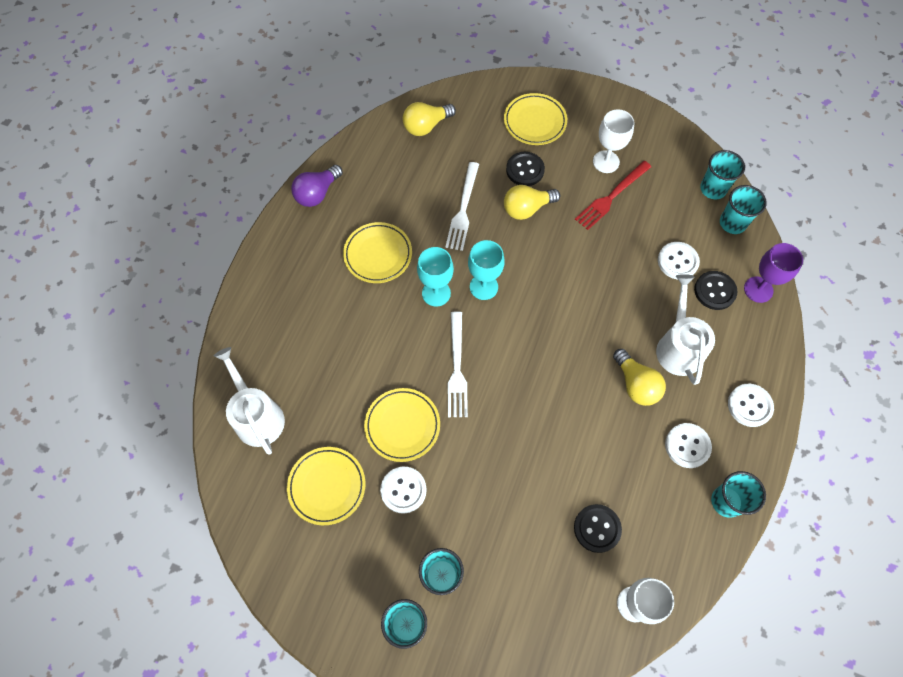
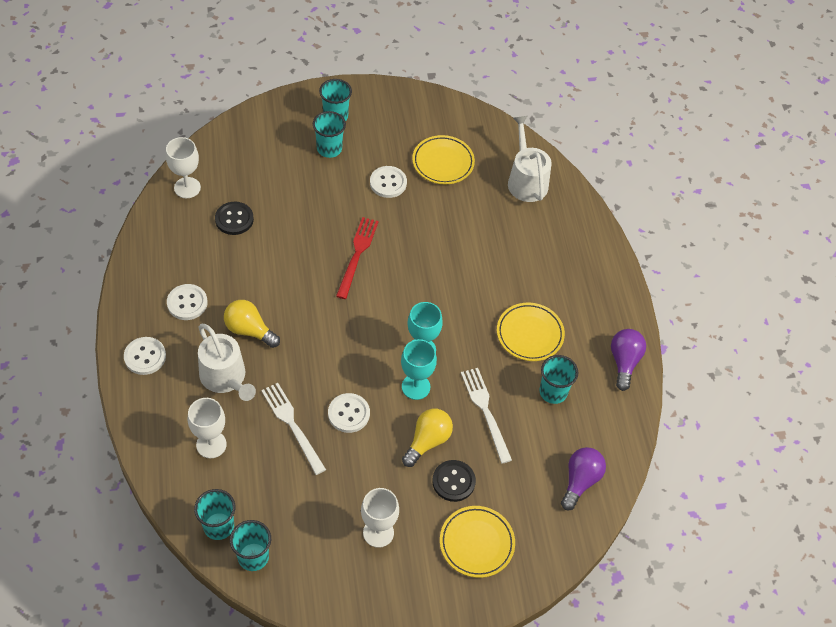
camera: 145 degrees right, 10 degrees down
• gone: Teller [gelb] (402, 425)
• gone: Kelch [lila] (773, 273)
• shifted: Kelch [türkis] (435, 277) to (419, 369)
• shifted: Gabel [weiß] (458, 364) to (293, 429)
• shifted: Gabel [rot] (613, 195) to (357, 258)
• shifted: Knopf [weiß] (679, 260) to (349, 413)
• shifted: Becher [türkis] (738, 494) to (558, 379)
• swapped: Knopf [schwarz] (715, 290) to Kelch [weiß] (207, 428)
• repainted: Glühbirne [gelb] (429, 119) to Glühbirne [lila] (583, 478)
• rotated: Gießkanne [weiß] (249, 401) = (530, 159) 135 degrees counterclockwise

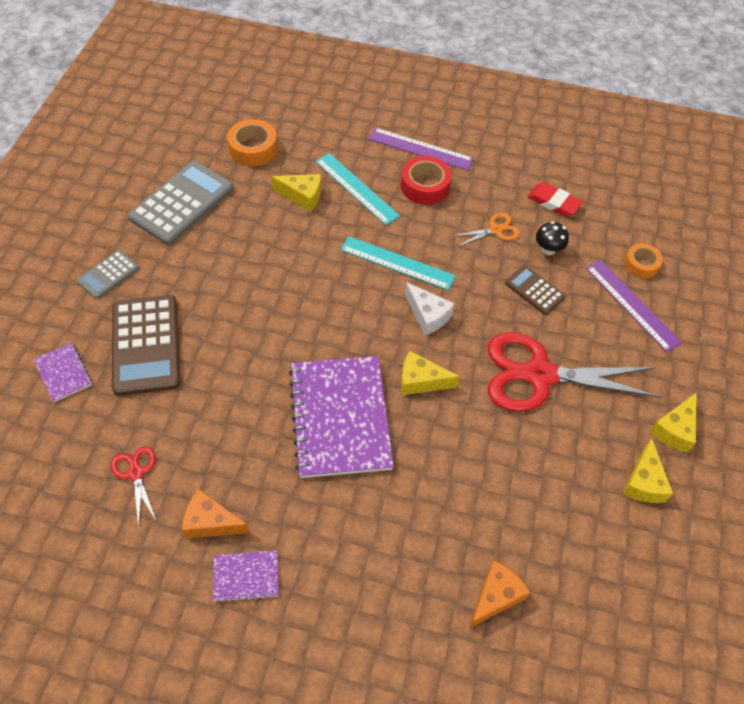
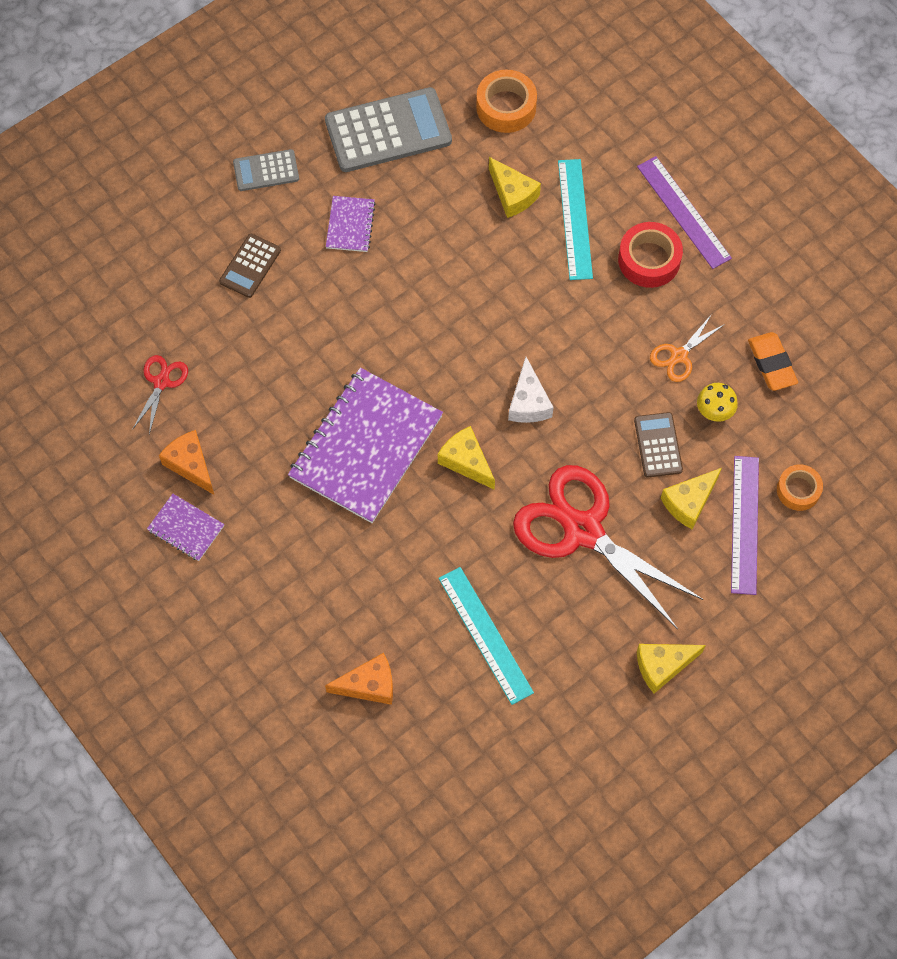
camera: 40 degrees right, 10 degrees up
• shifted: Notizbuch [lila] (63, 372) to (351, 224)
• shifted: Lineal [türkis] (398, 263) to (486, 636)
• shifted: Käse [gelb] (648, 470) to (691, 498)
• repainted: Radiergummi [rot] (555, 199) to Radiergummi [orange] (773, 361)
• repainted: Pilz [schwarz] (552, 238) to Pilz [gelb] (717, 402)
• rotated: Schere [orange] (486, 230) = (687, 348) 120 degrees clockwise
• scaled: Taschenrechner [braun] (146, 345) = (250, 266) x0.53

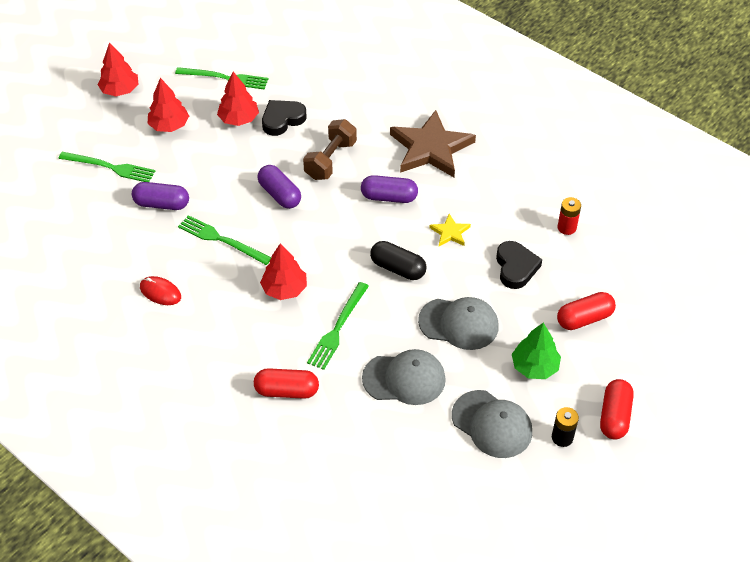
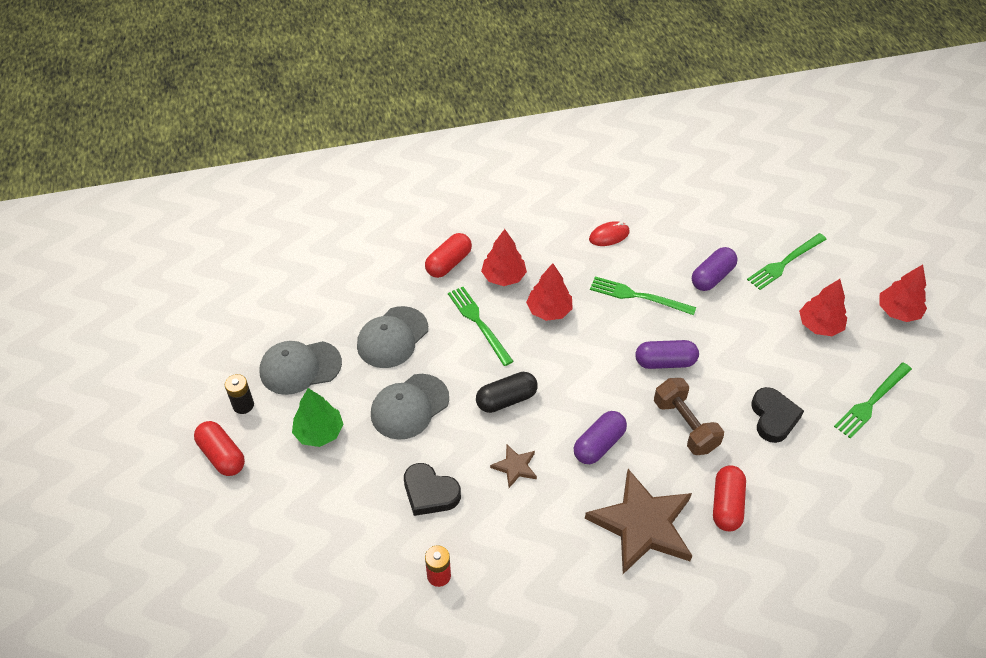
camera: 125 degrees right, 0 degrees up
• shifted: Baum [rot] (238, 99) to (504, 257)
• shifted: Kapsel [rot] (586, 311) to (729, 498)
• repainted: Stern [gelb] (450, 230) to Stern [braun] (513, 466)
• rotated: Gabel [grün] (224, 240) = (643, 295) 135 degrees counterclockwise

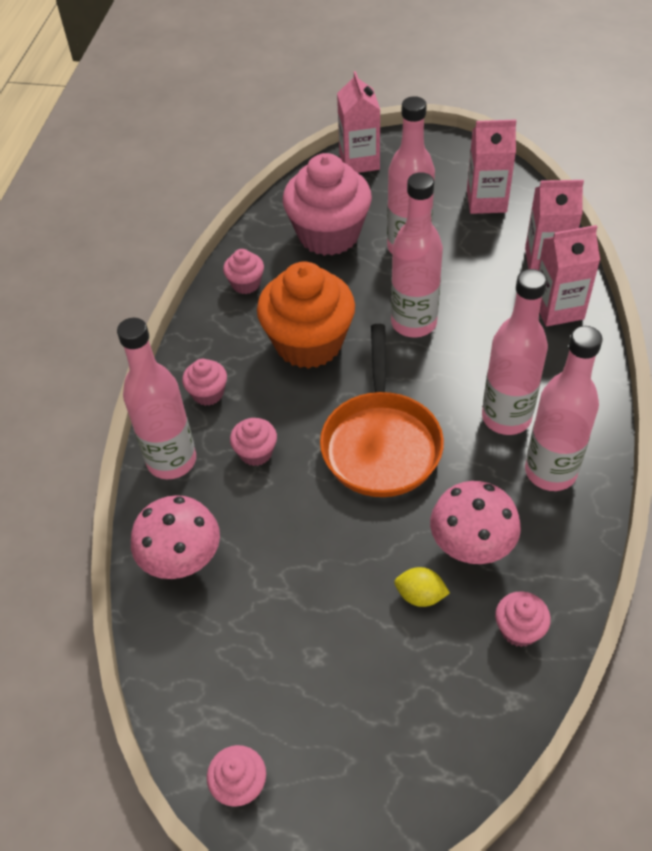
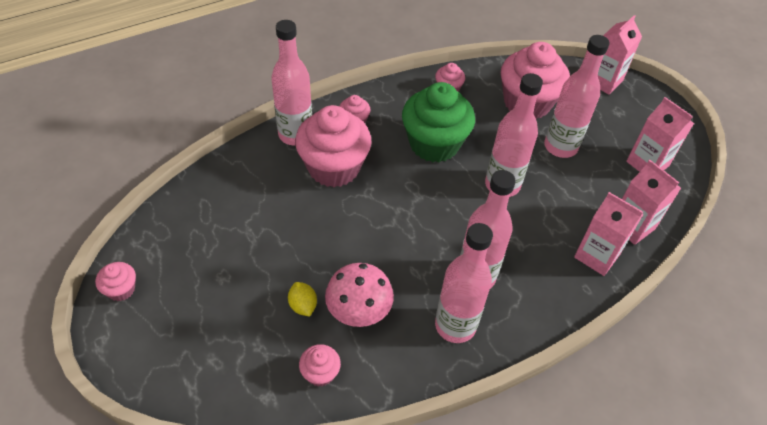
camera: 45 degrees right, 0 degrees up
• gone: Pilz [rosa] (175, 537)
• gone: Pfanne [orange] (382, 410)
• repainted: Muffin [orange] (306, 315) to Muffin [grün] (438, 122)
• scaled: Muffin [rosa] (253, 442) = (333, 146) x2.21

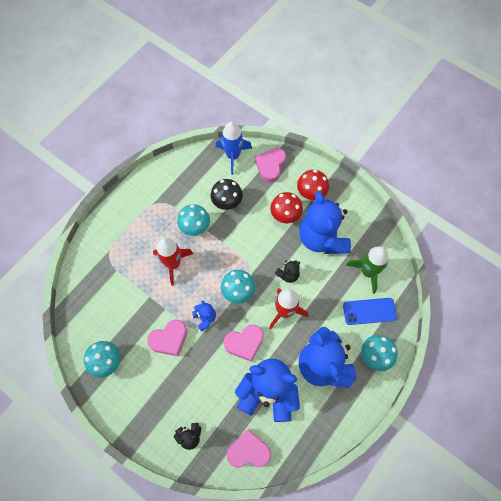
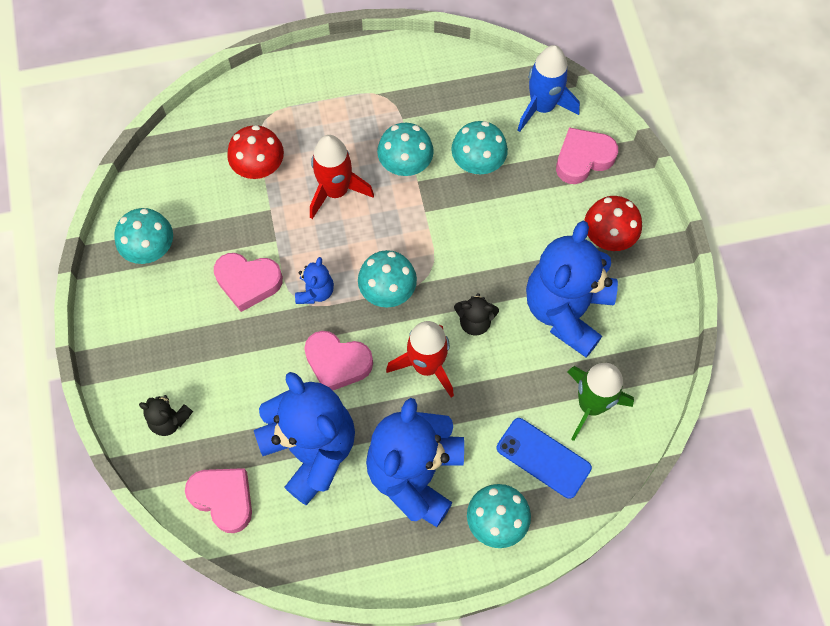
camera: 40 degrees right, 0 degrees up
• shifted: Pilz [rot] (286, 207) to (255, 152)
• repainted: Pilz [schwarz] (227, 194) to Pilz [türkis] (479, 148)

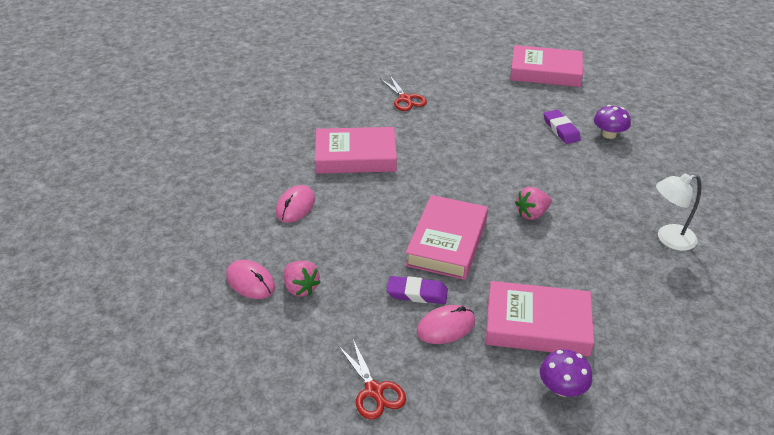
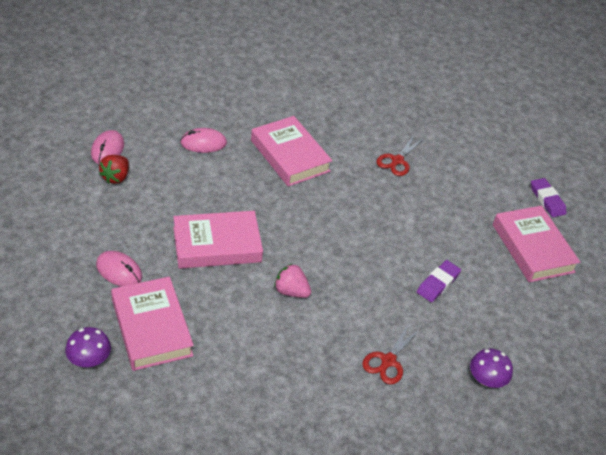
camera: 55 degrees right, 5 degrees up
• gone: Lampe [weiß] (679, 212)
• shifted: Schere [rot] (372, 379) to (391, 354)
• shifted: Radiergummi [lila] (417, 290) to (549, 197)
• shifted: Pilz [lila] (612, 122) to (491, 368)
• repainted: Erdbeere [rosa] (302, 279) to Erdbeere [rot] (114, 169)

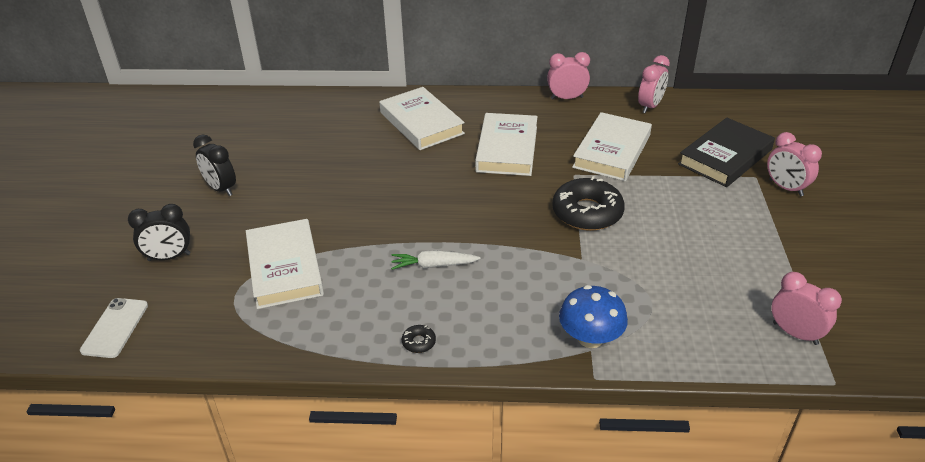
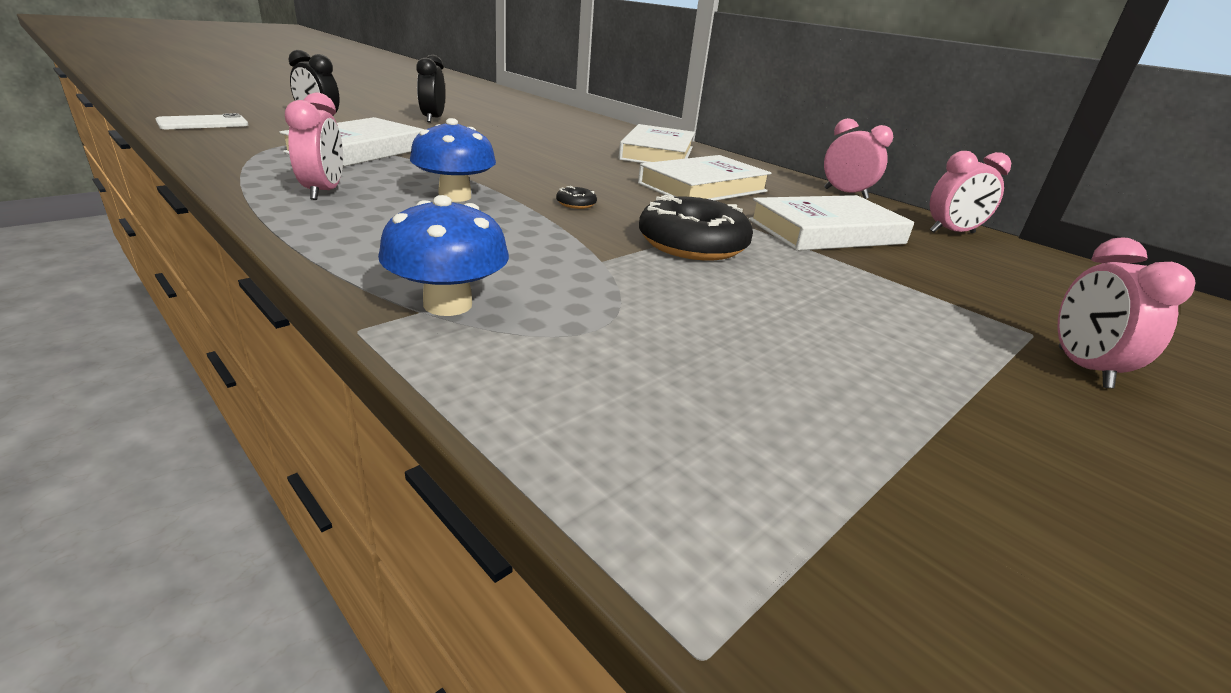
camera: 40 degrees right, 10 degrees down
• gone: Buch [schwarz] (726, 152)
• shifted: Donut [schwarz] (419, 339) to (576, 197)
• shifted: Wecker [rosa] (806, 308) to (314, 146)
• swapped: Karotte [weiß] (436, 260) to Pilz [blau] (453, 160)

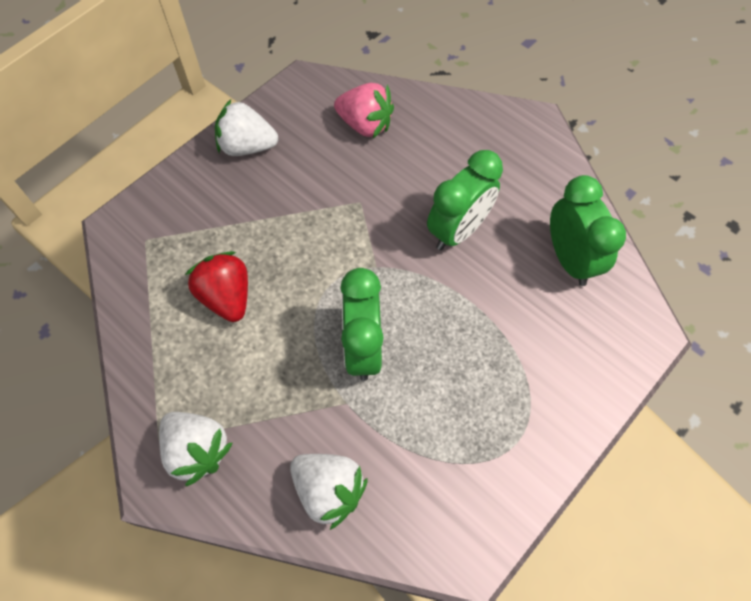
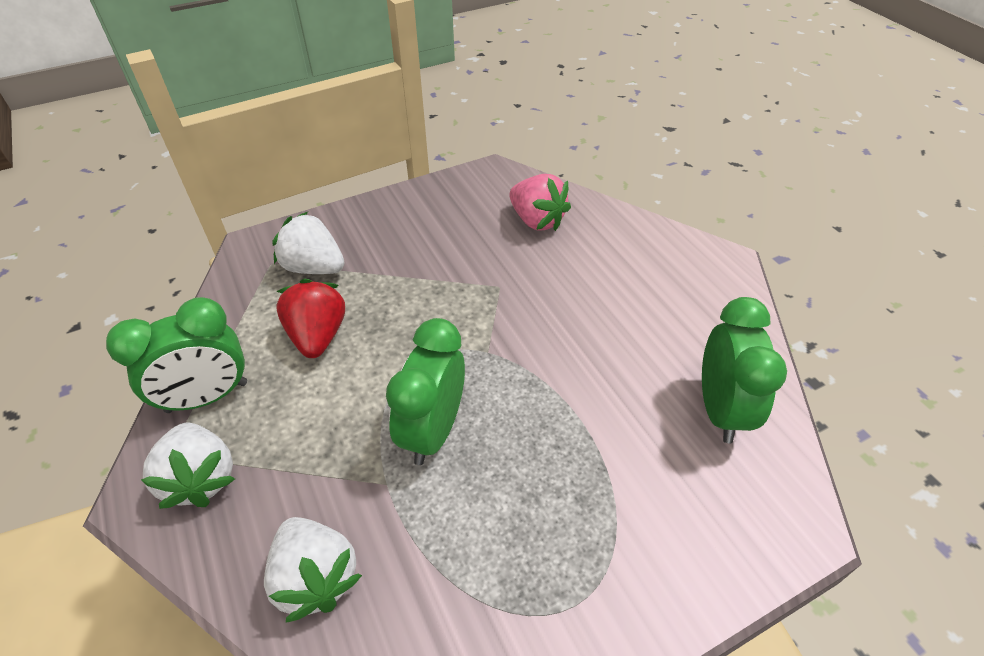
camera: 20 degrees right, 15 degrees down
• shifted: Erdbeere [weiß] (246, 128) to (308, 243)
• shifted: Wecker [grün] (465, 200) to (176, 355)

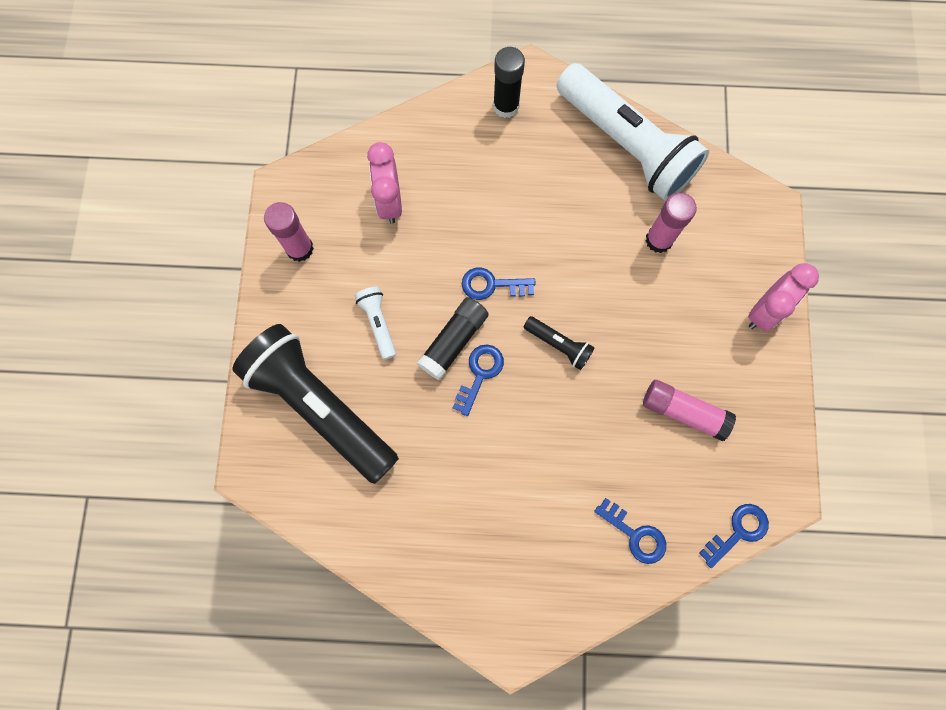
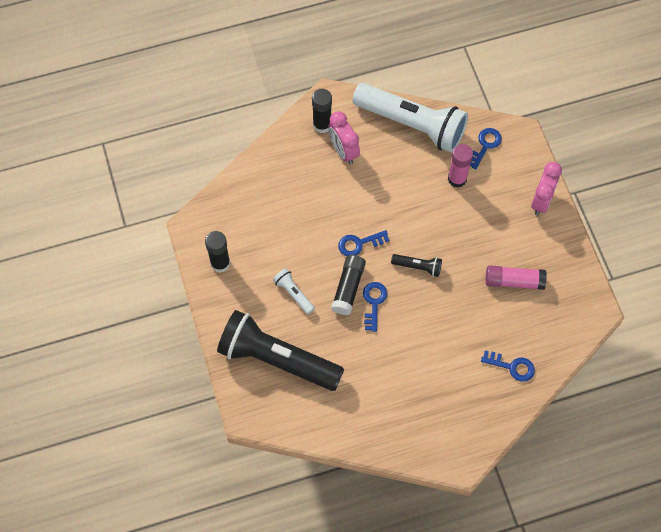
camera: 20 degrees left, 10 degrees down
• shifted: Wecker [rosa] (384, 183) to (344, 137)
• shifted: Schlüssel [blau] (734, 536) to (486, 148)
• repainted: Klebestift [rosa] (289, 232) to Klebestift [schwarz] (217, 251)

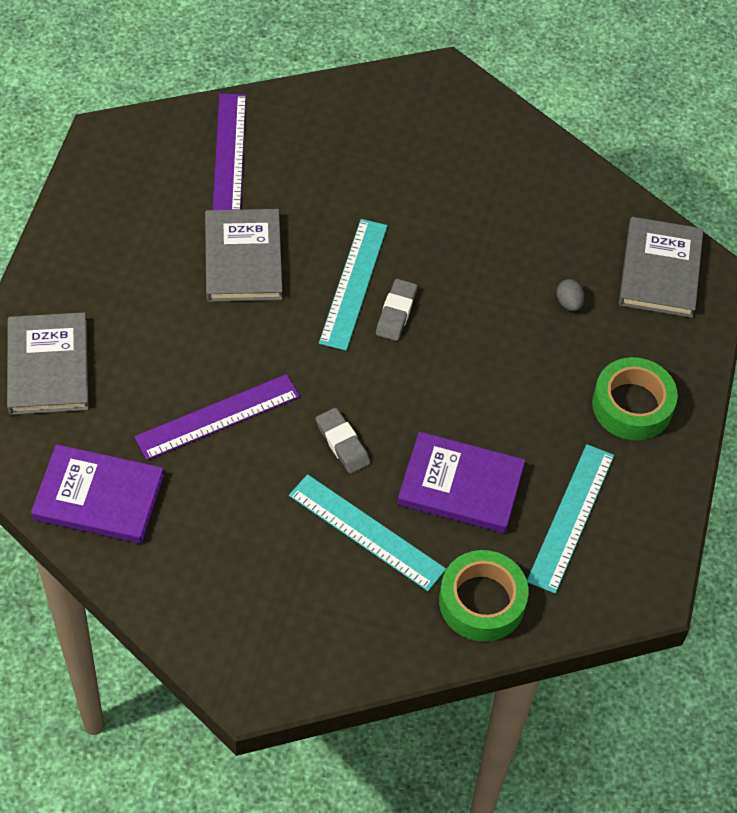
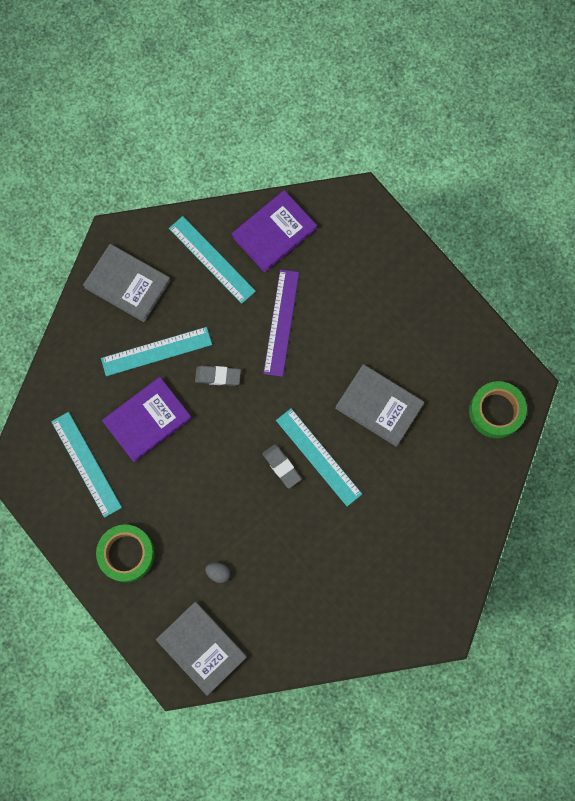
camera: 130 degrees right, 20 degrees up
• gone: Lineal [lila] (229, 152)
• new: Lineal [türkis] (212, 260)
• shifted: Buch [grau] (48, 363) to (127, 283)
• shifted: Klebeband [grün] (484, 596) to (498, 409)

